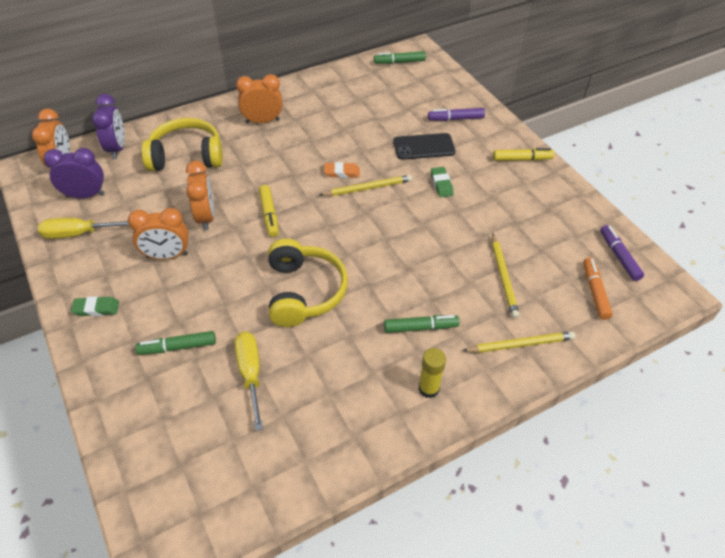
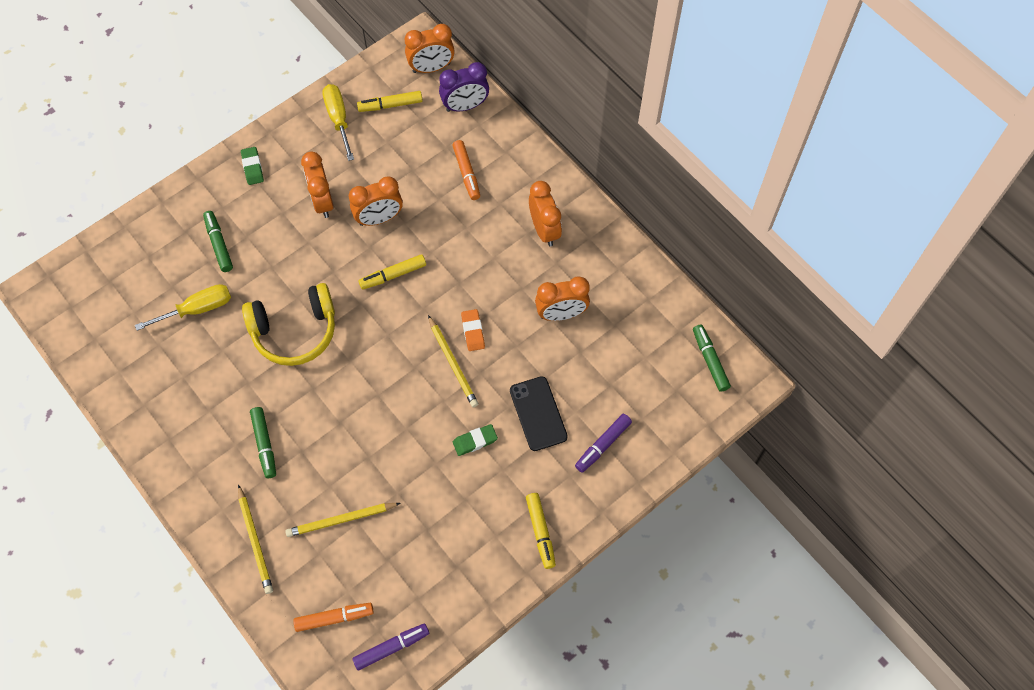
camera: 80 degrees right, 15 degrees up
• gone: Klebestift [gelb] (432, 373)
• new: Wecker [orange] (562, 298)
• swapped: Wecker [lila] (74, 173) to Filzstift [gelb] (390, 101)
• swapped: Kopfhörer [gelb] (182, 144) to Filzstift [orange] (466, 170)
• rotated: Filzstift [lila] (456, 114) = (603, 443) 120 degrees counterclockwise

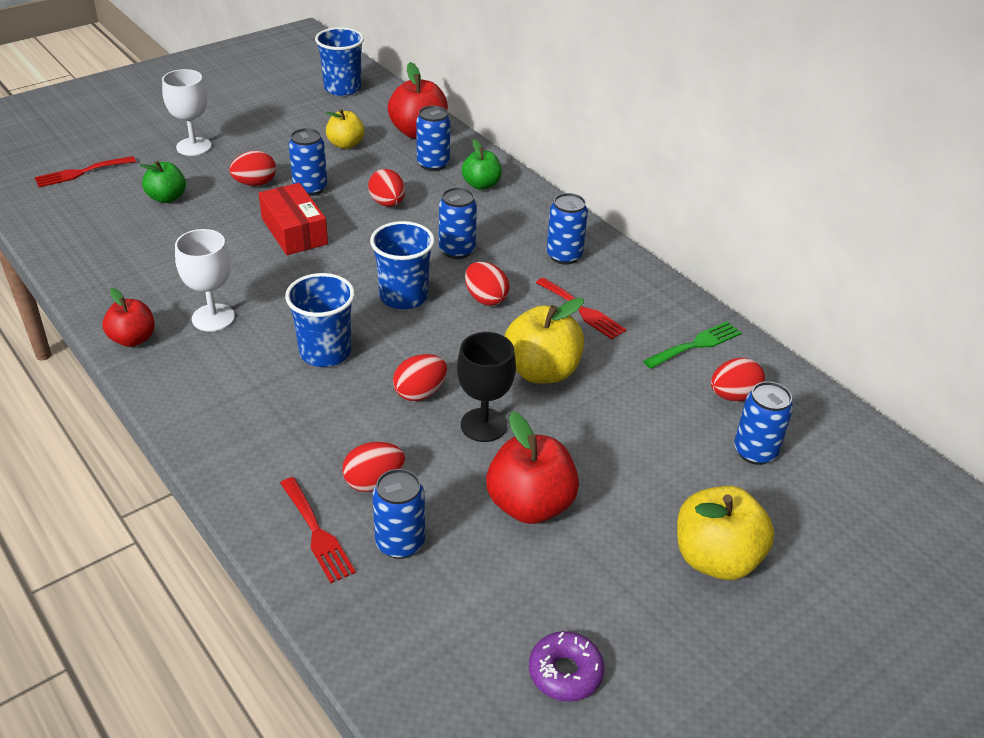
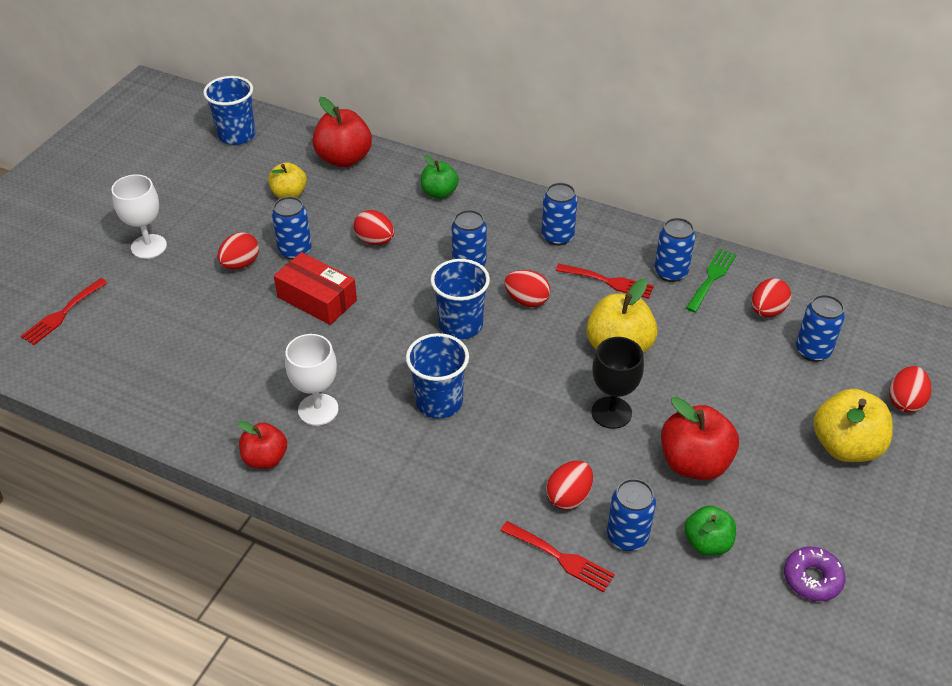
camera: 25 degrees left, 5 degrees up
• shifted: Apfel [grün] (162, 182) to (710, 530)
• shifted: Ei [rot] (420, 377) to (910, 389)
• shifted: Dose [blau] (433, 138) to (674, 250)

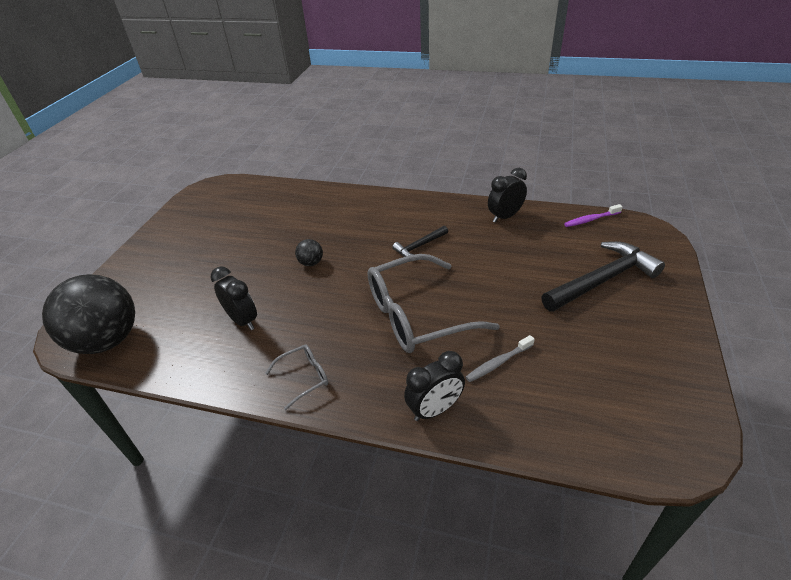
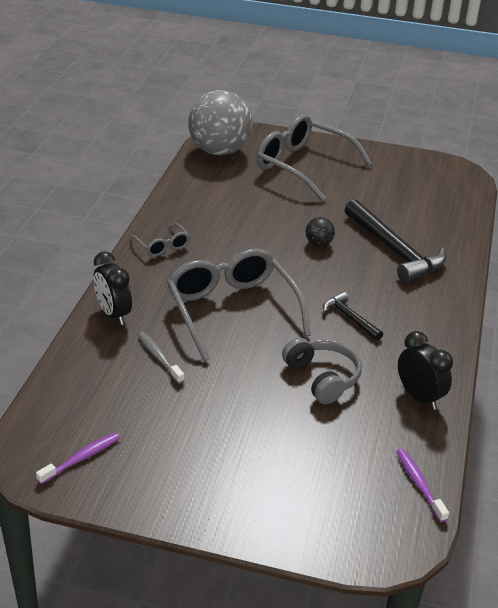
camera: 85 degrees right, 5 degrees down
• gone: Wecker [schwarz] (234, 298)
• new: Zahnbürste [lila] (78, 458)
• new: Brille [grau] (314, 157)
• new: Kopfhörer [grau] (322, 370)
• shifted: Hammer [schwarz] (603, 276) to (395, 241)
• repainted: Ball [schwarz] (88, 314) to Ball [grau] (220, 122)

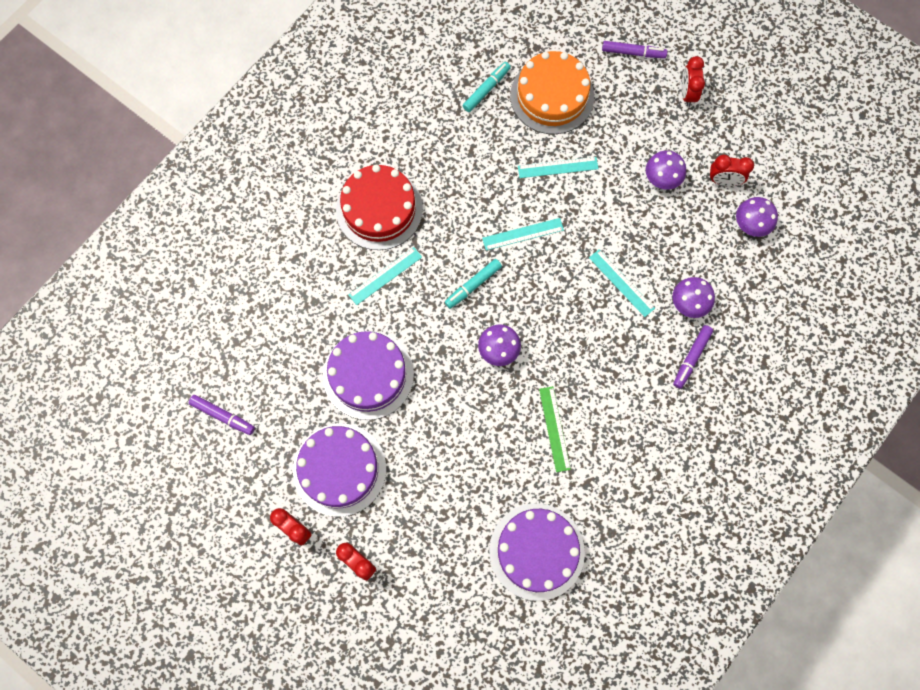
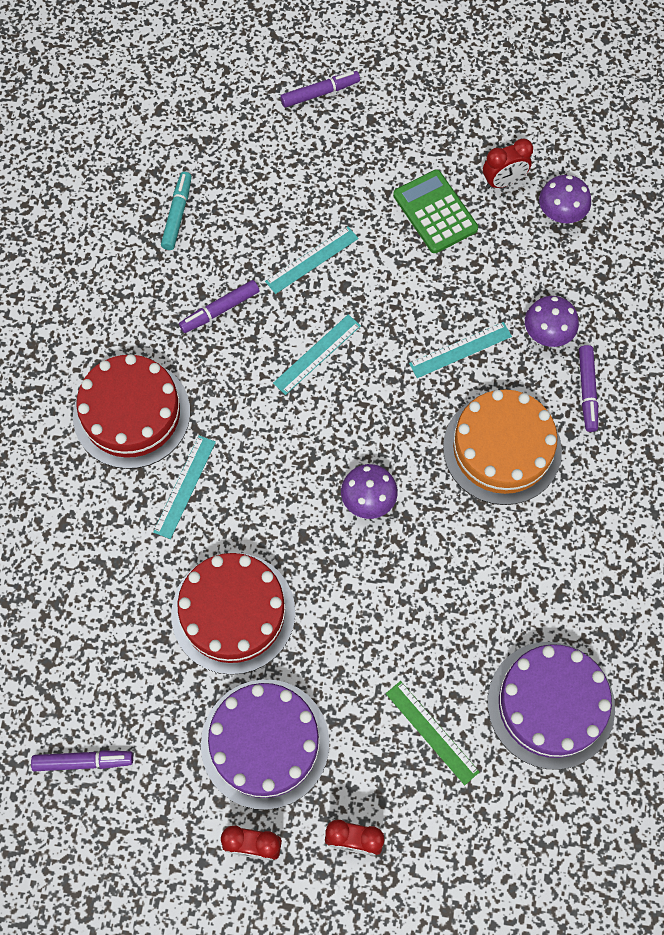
camera: 30 degrees left, 5 degrees down
• gone: Filzstift [türkis] (473, 284)
• gone: Wecker [rot] (693, 81)
• new: Filzstift [lila] (219, 306)
• shifted: Kuchen [orange] (552, 92) to (502, 447)
• shifted: Lineal [grün] (555, 429) to (432, 733)
• swapped: Pilz [lila] (666, 170) to Taschenrechner [grün] (435, 211)
• repainted: Kuchen [lila] (368, 375) to Kuchen [rot] (233, 614)
• rotated: Lineal [türkis] (622, 283) = (460, 350) 45 degrees counterclockwise

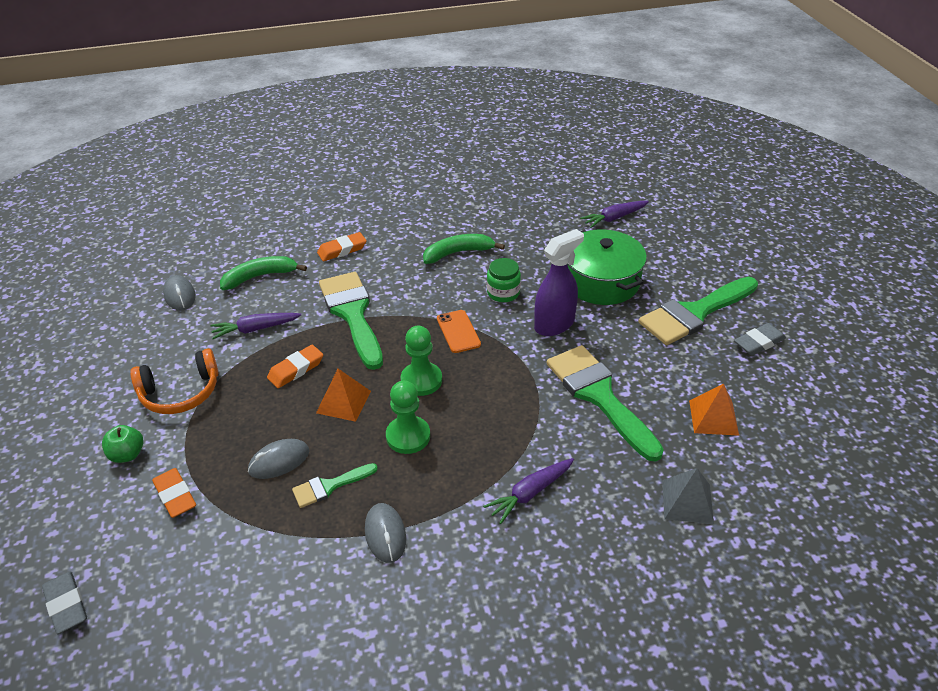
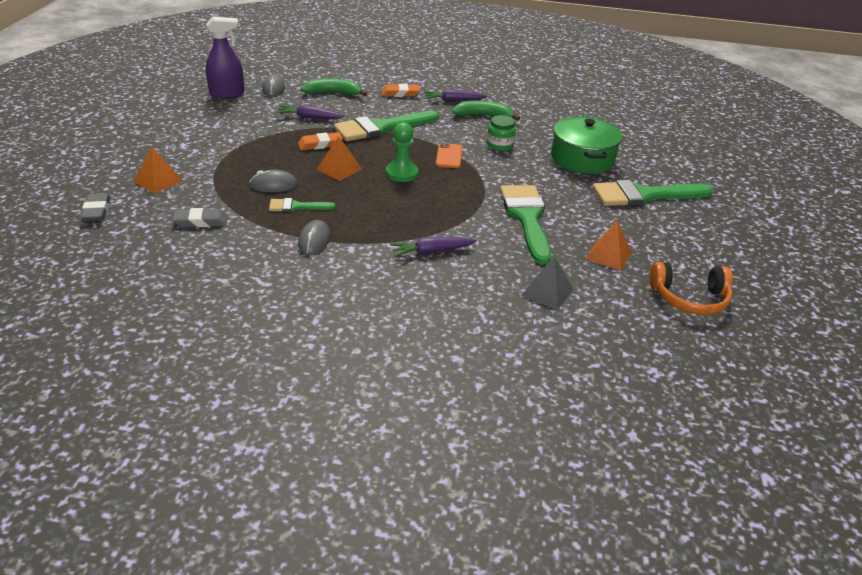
camera: 20 degrees right, 5 degrees down
• gone: Apfel [grün] (123, 444)
• gone: Radiergummi [orange] (174, 493)
• gone: Bauer [grün] (408, 417)
• new: Pyramide [orange] (158, 170)
• shifted: Kopfhörer [orange] (174, 381) to (691, 288)
• shifted: Sprühflasche [lila] (559, 282) to (225, 57)
• shifted: Karotte [lila] (614, 214) to (455, 95)
• shifted: Radiergummi [grau] (760, 339) to (200, 217)
• rotated: Pinsel [grün] (351, 321) = (386, 126) 120 degrees counterclockwise

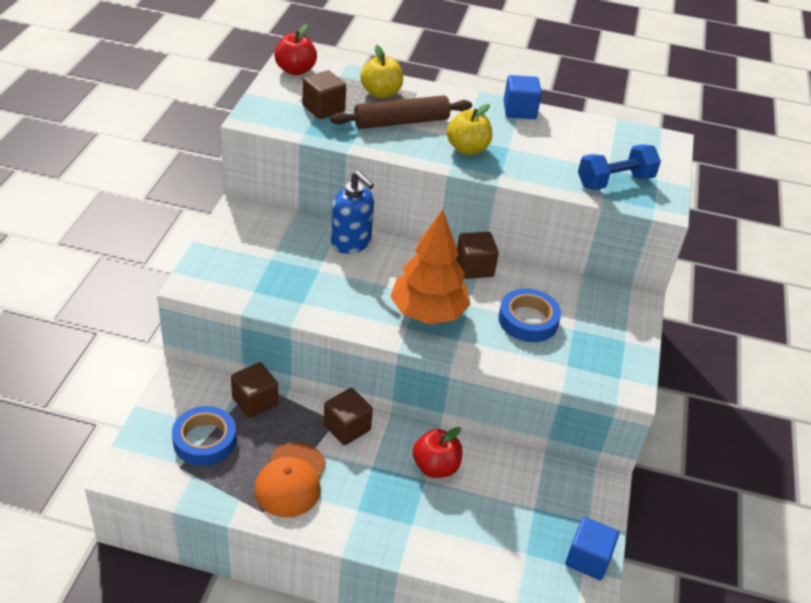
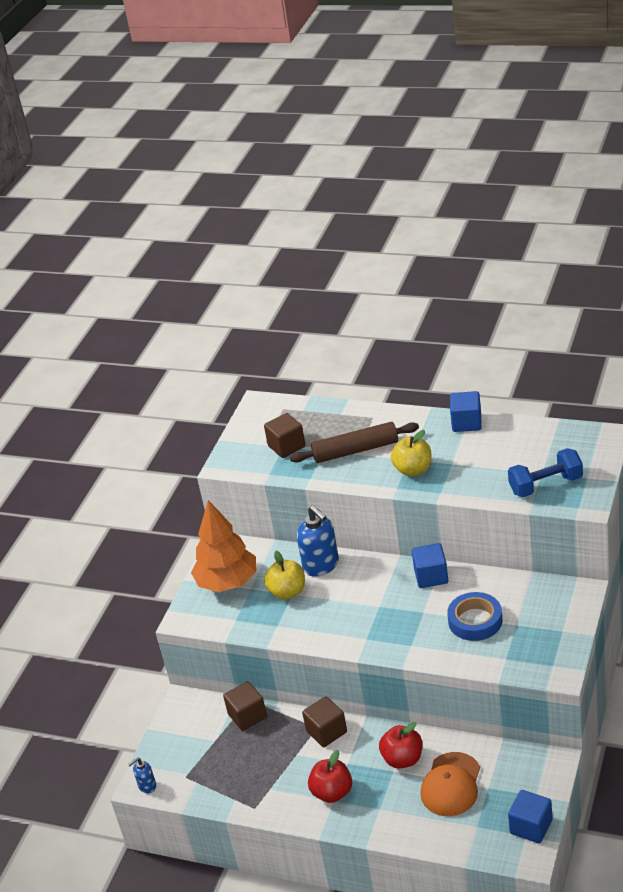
camera: 15 degrees right, 5 degrees down
• gone: Klebeband [blau] (204, 436)
• new: Seifenspender [blau] (142, 775)
• shifted: Kappe [orange] (290, 480) to (450, 784)
• shifted: Apfel [rot] (295, 49) to (330, 776)
• shifted: Apfel [gelb] (381, 71) to (284, 575)
• shifted: Baum [orange] (430, 267) to (223, 546)
• repainted: Kubus [braun] (477, 255) to Kubus [blau] (430, 565)

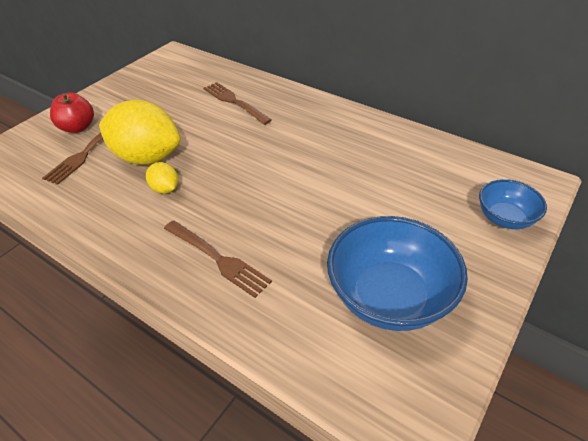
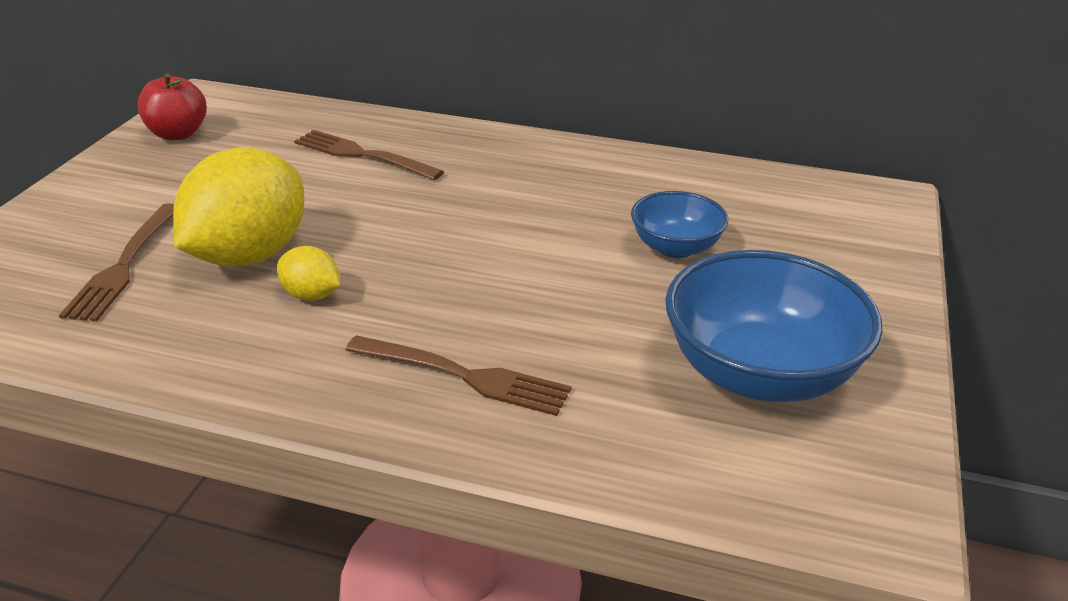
camera: 20 degrees left, 10 degrees down
• shifted: Apfel [rot] (72, 112) to (172, 106)
• shifted: Schüssel [blau] (513, 204) to (679, 224)
• rotated: Zitrone [gelb] (139, 132) = (239, 207) 60 degrees counterclockwise

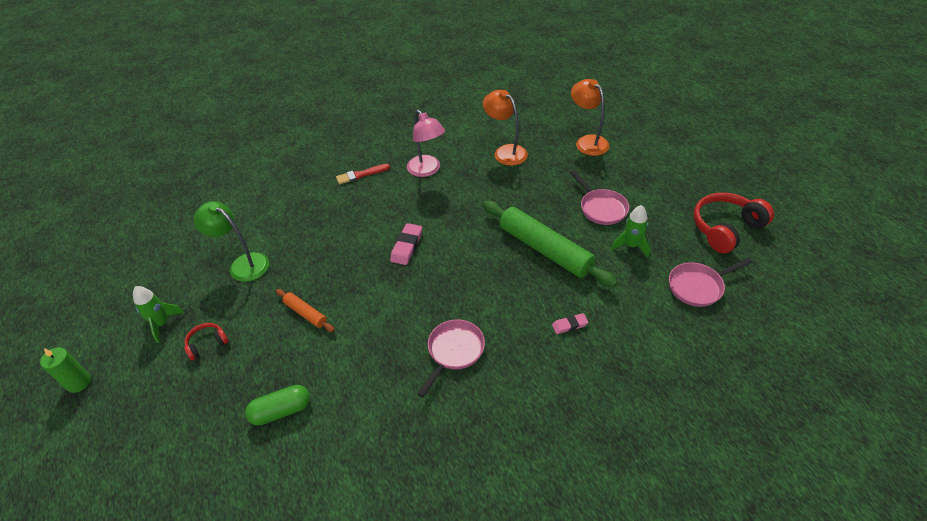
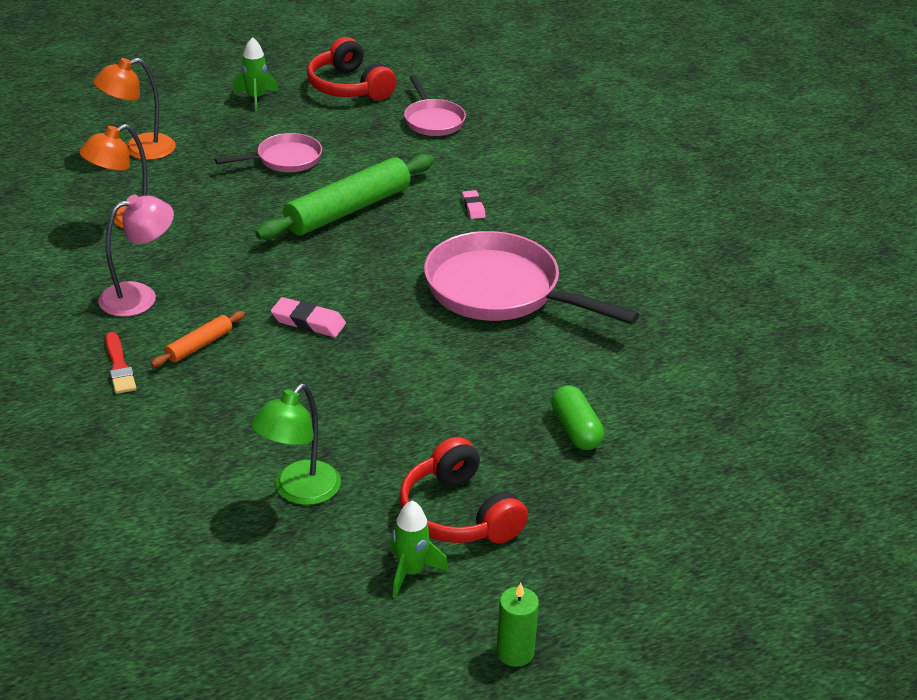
camera: 90 degrees left, 10 degrees down
• shifted: Nudelholz [orange] (305, 310) to (198, 339)
• shifted: Rakete [grün] (630, 231) to (255, 74)
• scaled: Kopfhörer [rot] (206, 342) = (463, 490) x1.99
• scaled: Pfanne [rosa] (451, 358) = (531, 277) x1.88

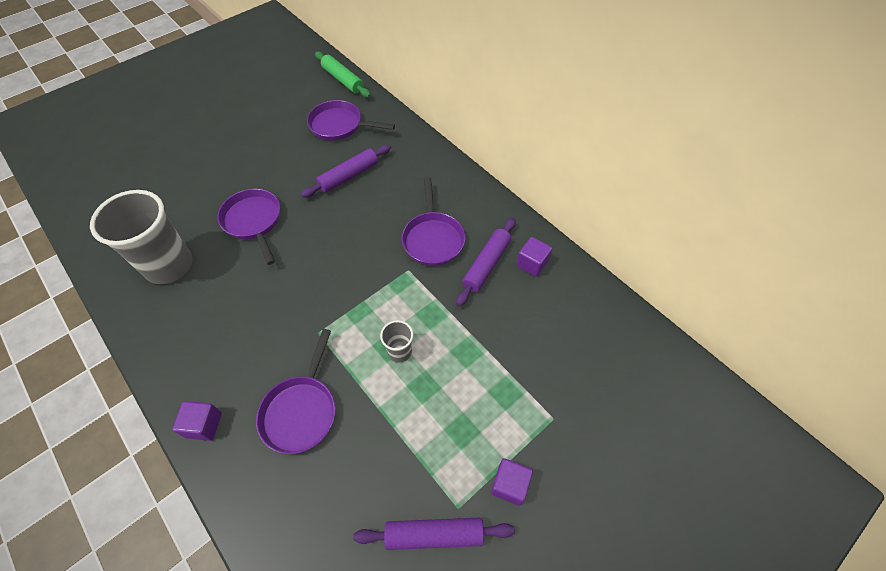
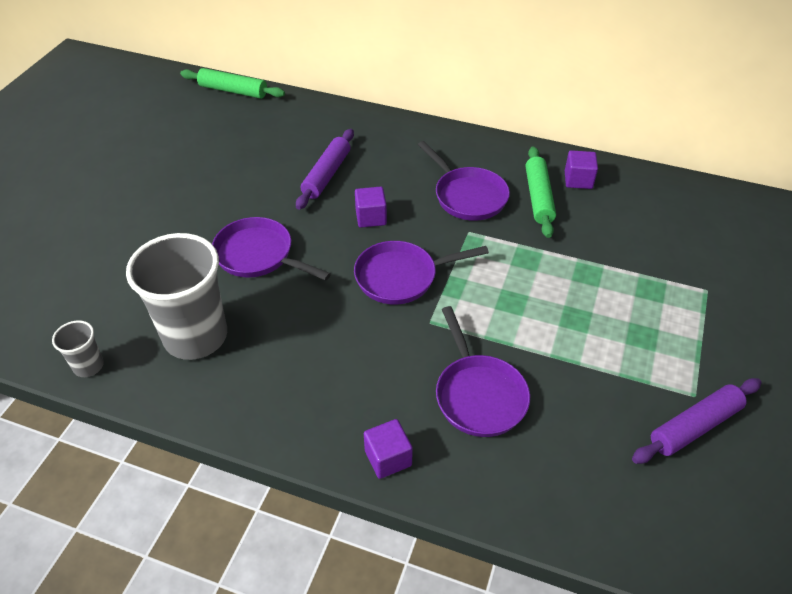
camera: 30 degrees left, 10 degrees down
• shifted: Pfanne [lila] (351, 120) to (421, 273)
• shifted: Becher [grau] (396, 341) to (78, 348)
• shifted: Kubus [lila] (512, 482) to (371, 207)
• repainted: Nudelholz [lila] (485, 262) to Nudelholz [grün] (541, 192)

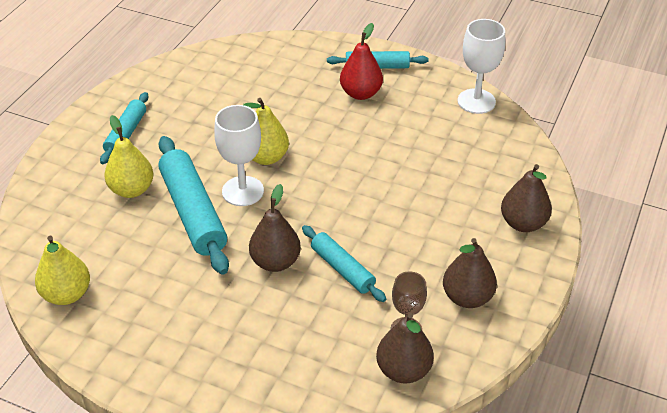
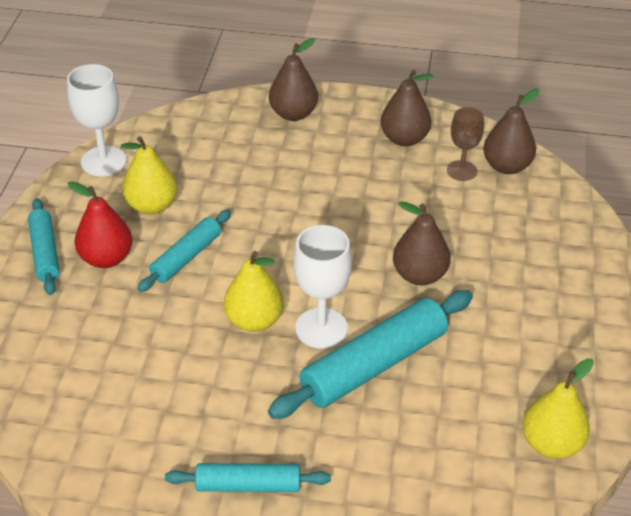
camera: 105 degrees left, 0 degrees up
• shifted: Birne [gelb] (129, 156) to (149, 175)
• shifted: Nudelholz [türkis] (344, 263) to (184, 251)

